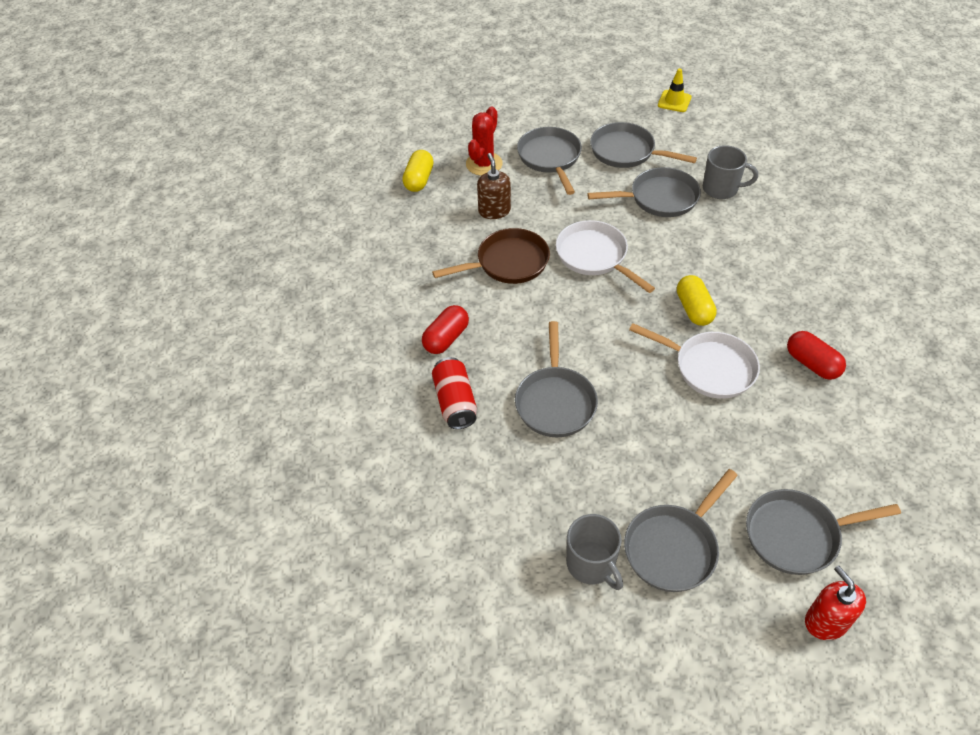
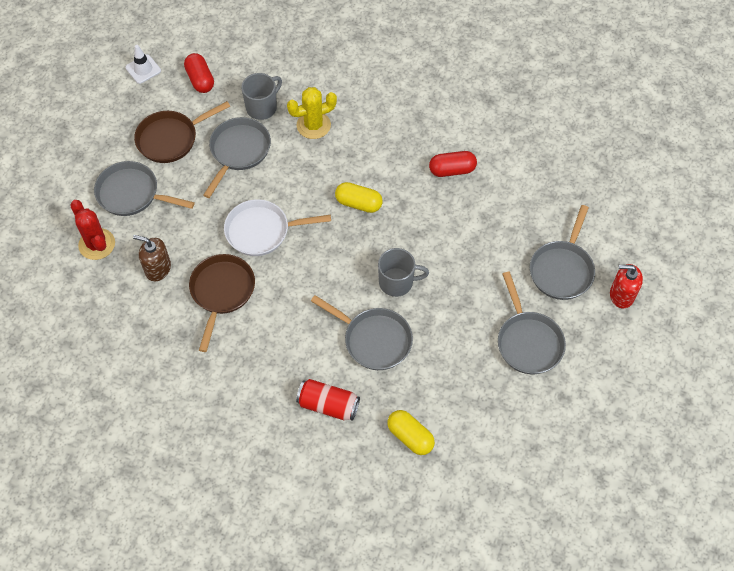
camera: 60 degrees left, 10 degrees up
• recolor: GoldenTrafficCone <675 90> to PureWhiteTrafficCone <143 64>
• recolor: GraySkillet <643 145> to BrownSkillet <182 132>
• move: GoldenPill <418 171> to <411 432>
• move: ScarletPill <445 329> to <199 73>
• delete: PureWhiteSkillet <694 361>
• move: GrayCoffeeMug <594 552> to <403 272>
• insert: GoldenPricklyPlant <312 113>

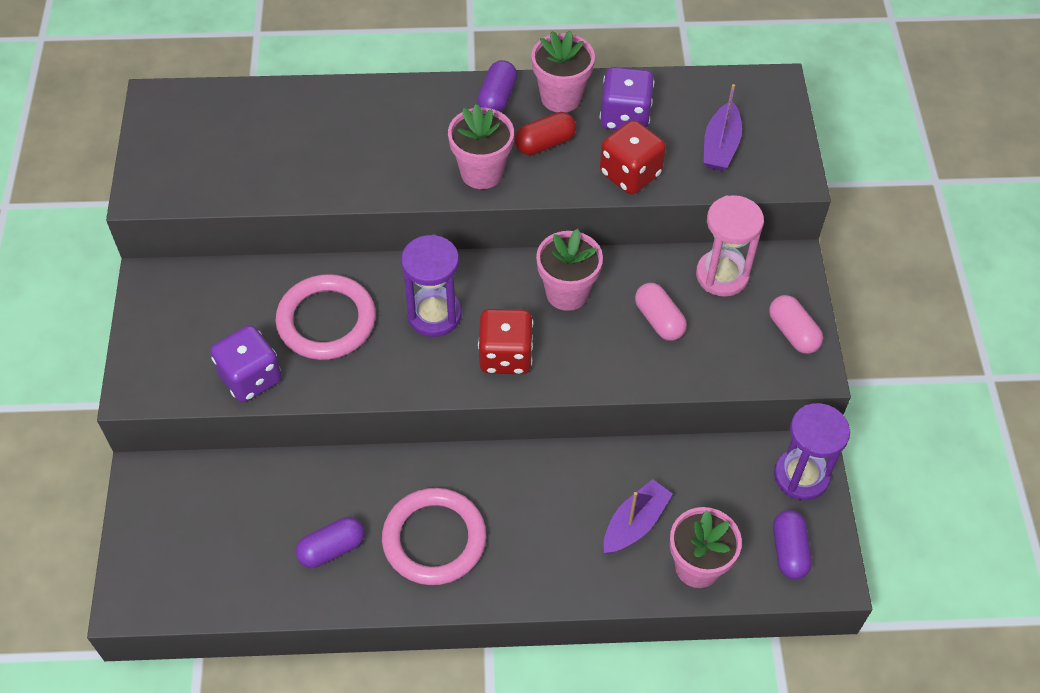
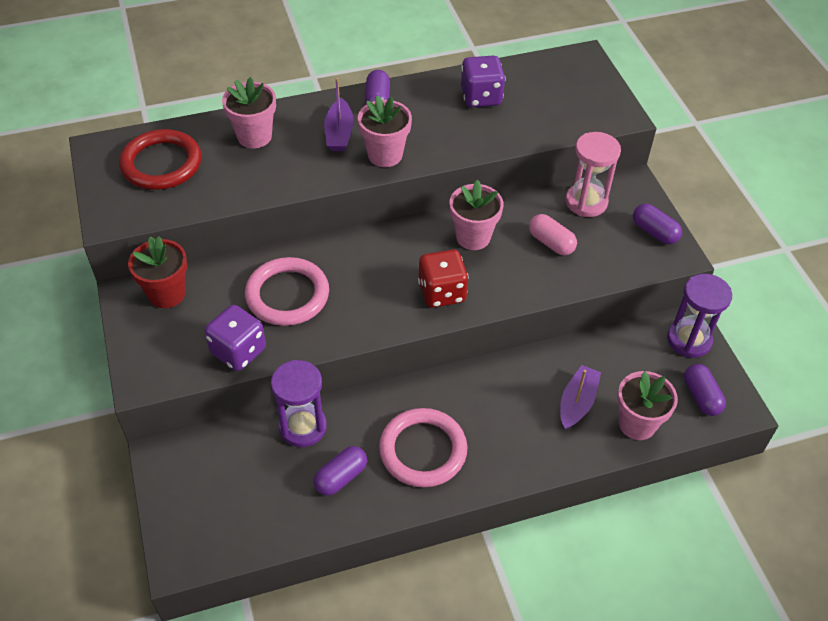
camera: 15 degrees left, 5 degrees down
• move: PinkPottedPlant <563 71> to <249 112>
• move: PurpleToyBoat <722 127> to <339 114>
• delete: ScarletPill <545 133>
• delete: ScarletGameDie <633 157>
• move: PurpleSandTimer <431 286> to <299 403>
• recolor: PinkPill <796 324> to PurplePill <657 224>
• insert: ScarletRing <160 159>
• insert: ScarletPottedPlant <157 272>

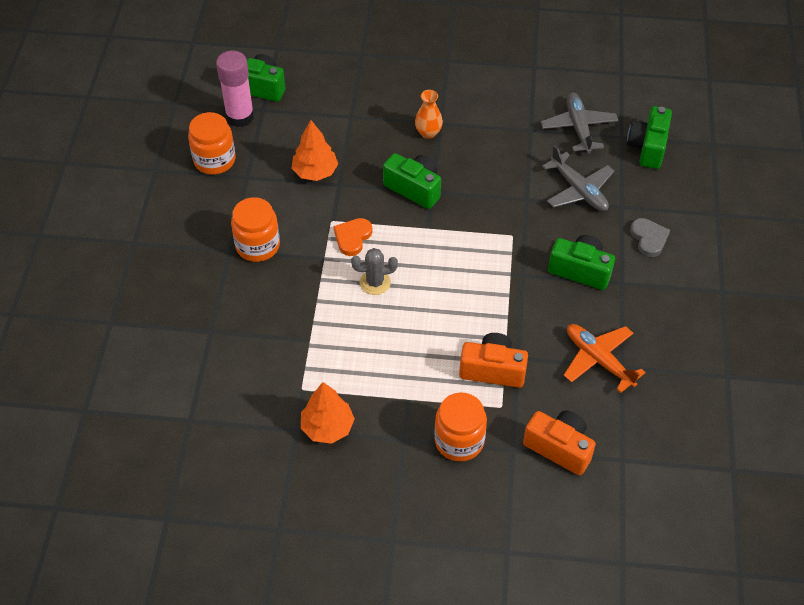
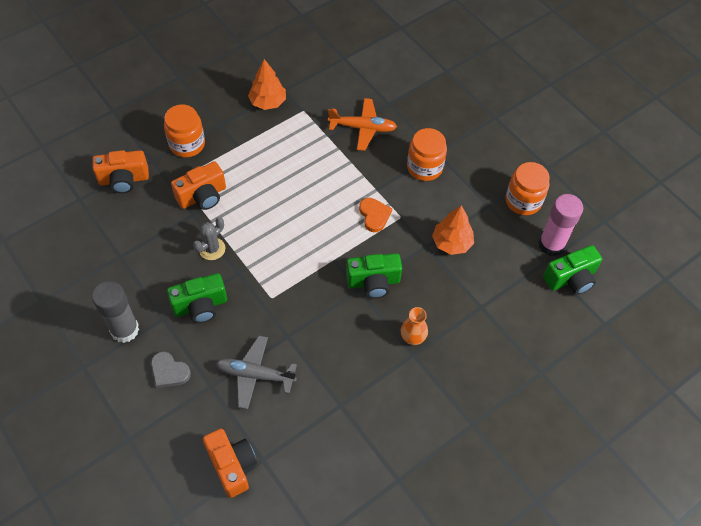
camera: 135 degrees right, 5 degrees up
• delete: GrayToyPlane <579 123>
• recolor: GreenCamera <649 137> to BrightOrangeCamera <230 463>
• move: GrayPricklyPlant <374 271> to <209 238>
• move: BrightOrangeToyPlane <605 358> to <362 124>
• insert: GrayStickOfGlue <115 312>

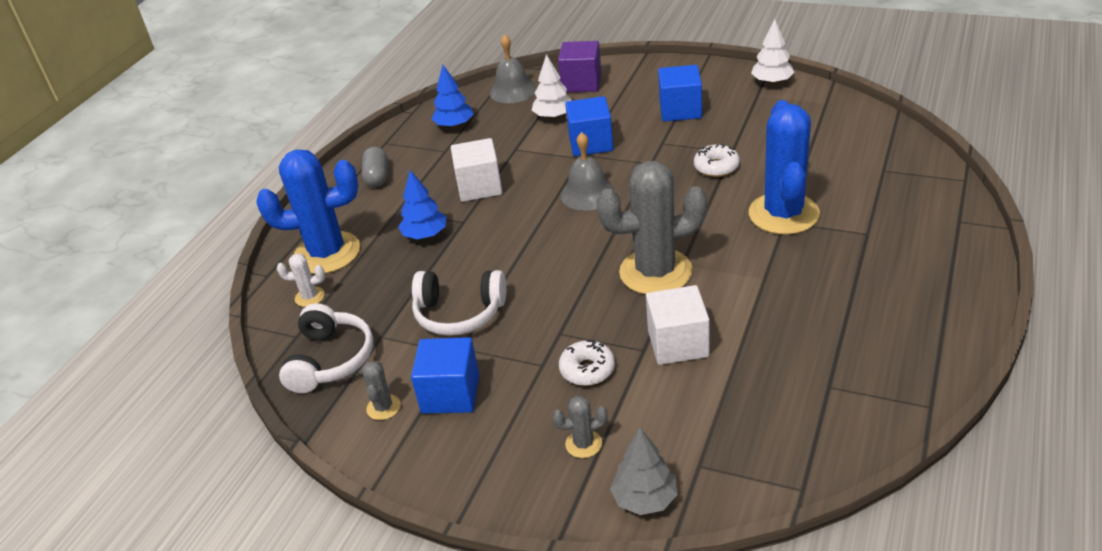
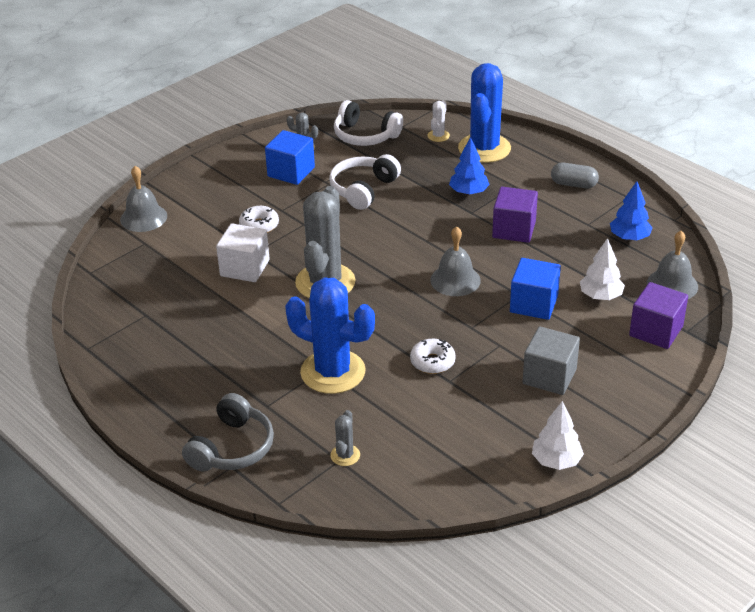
camera: 110 degrees right, 0 degrees up
• recolor: CobaltSolidCube <680 93> to GraySolidCube <551 360>
• recolor: PureWhiteSolidCube <477 170> to PurpleSolidCube <515 215>
• move: GrayPricklyPlant <580 427> to <345 438>
• replace: GrayFirTree <644 471> to GrayHandBell <143 199>
• insert: GrayHeadphones <228 432>

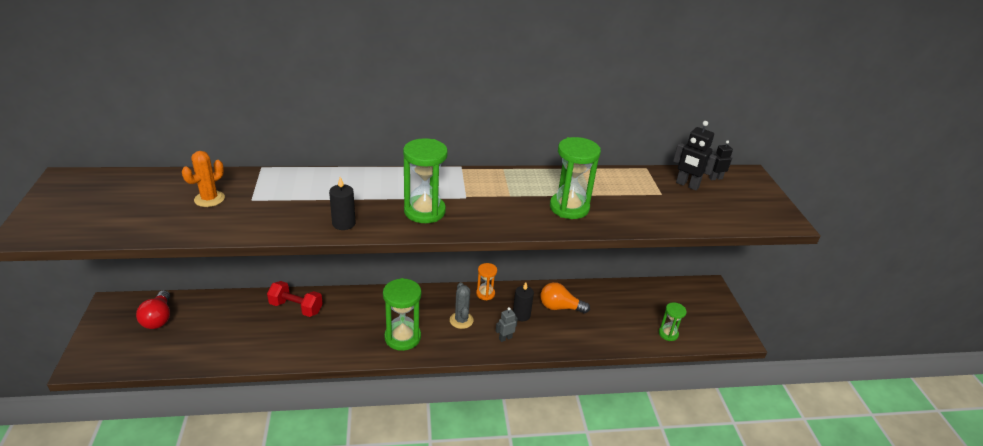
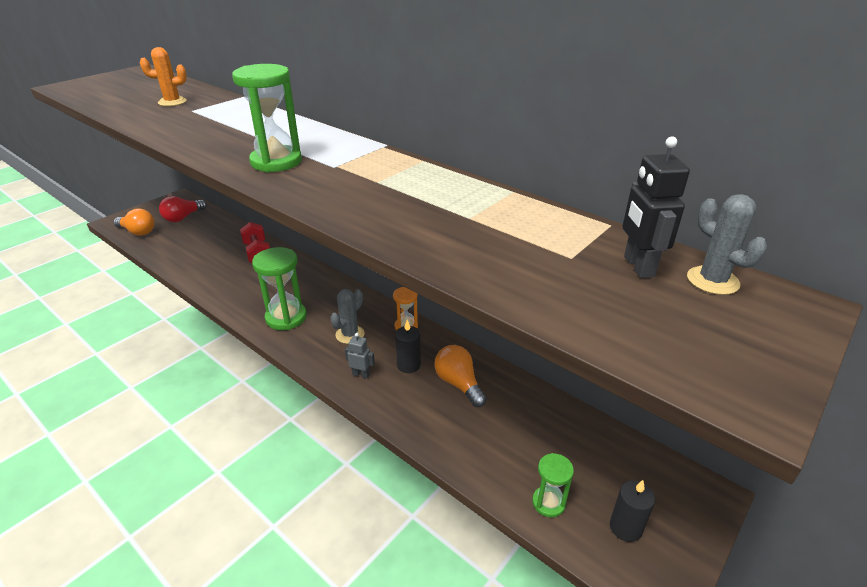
camera: 50 degrees right, 0 degrees up
• delete: GreenSandTimer <575 178>
• replace: BlackRobotFigure <721 160> to GrayPricklyPlant <727 244>
• move: BlackPillarCandle <342 203> to <632 511>
• insert: BrightOrangeBulb <134 222>

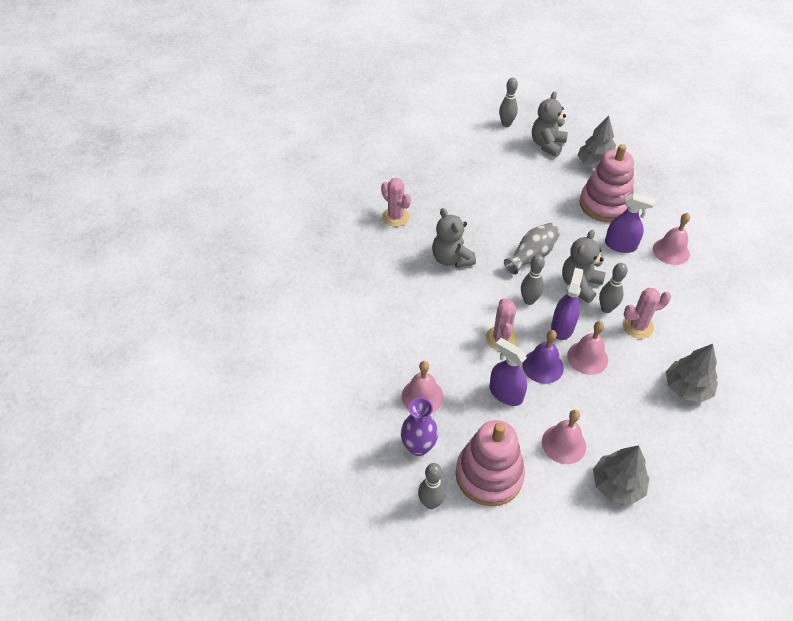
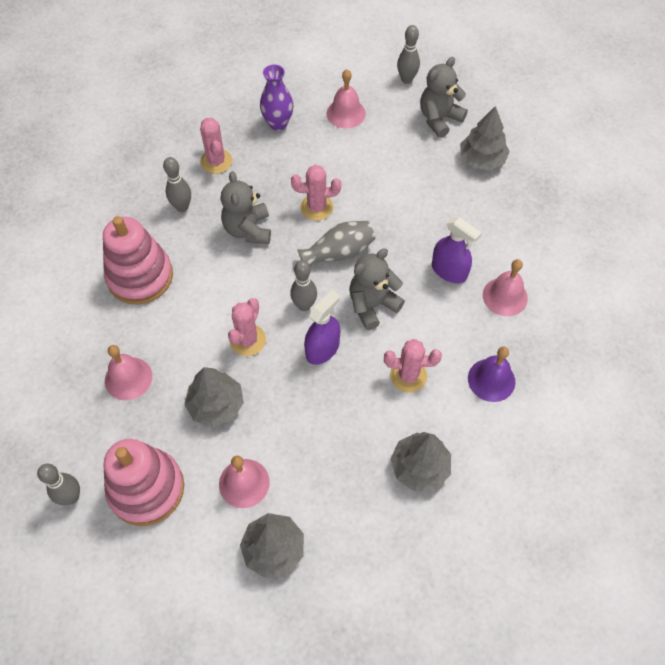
camera: 20 degrees right, 10 degrees up
• move: PinkStackingRings <606 183> to <138 260>
• move: GraySkittle <613 288> to <177 184>
• move: PinkHandBell <587 348> to <346 98>
• move: PurpleHandBell <543 357> to <491 374>
• replace: PurpleSprayer <508 372> to GrayFirTree <214 397>
• move: PurpleFlowerVase <419 427> to <276 97>
• insert: PinkPricklyPlant <316 193>

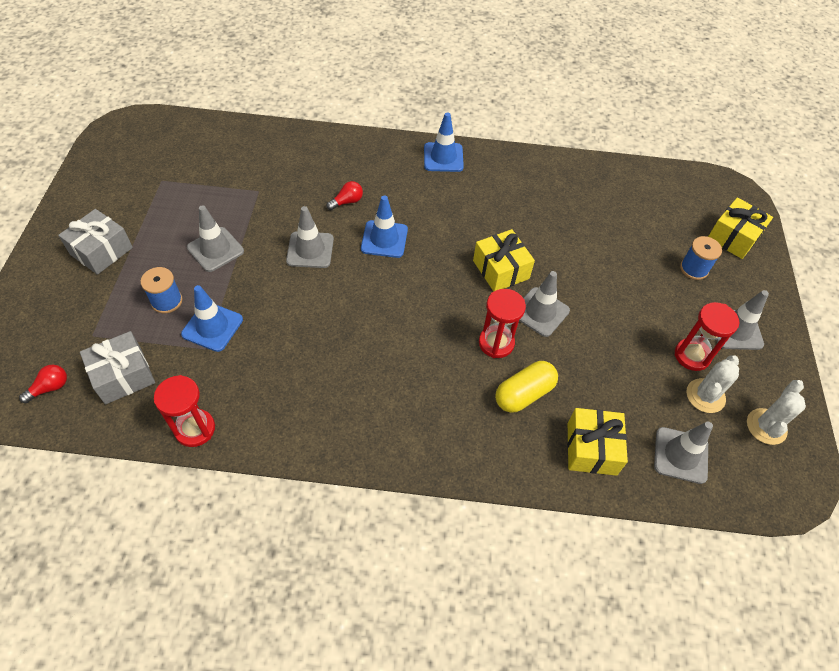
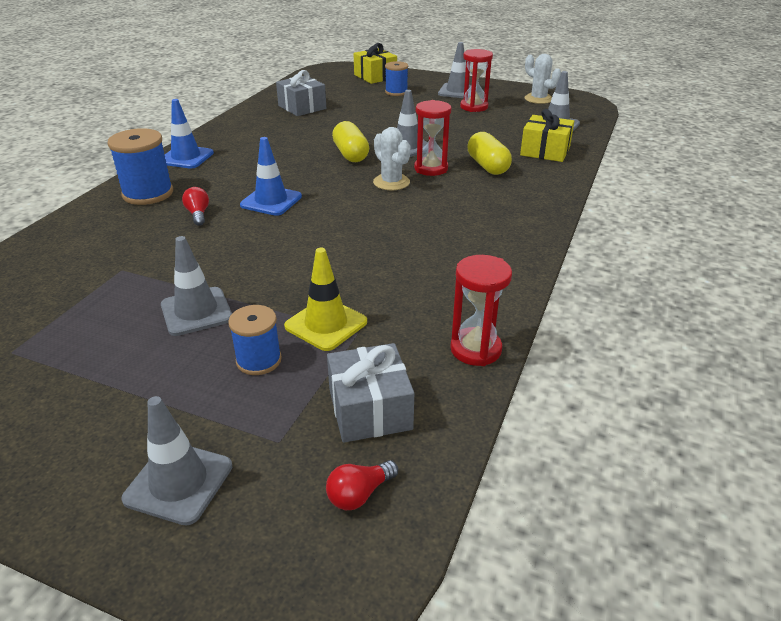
camera: 70 degrees left, 20 degrees down
• move: GrayTrafficCone <310 237> to <177 461>
• move: GrayPresent <95 242> to <301 93>
• replace: GoldenPresent <504 260> to GoldenPill <350 141>
• recolor: CobaltTrafficCone <212 318> to GoldenTrafficCone <325 299>
• move: PureWhitePricklyPlant <712 384> to <391 158>
• rotate: ScarletBulb <43 384> = <362 485> 105 degrees counterclockwise
• insert: CobaltReelOfThread <140 166>

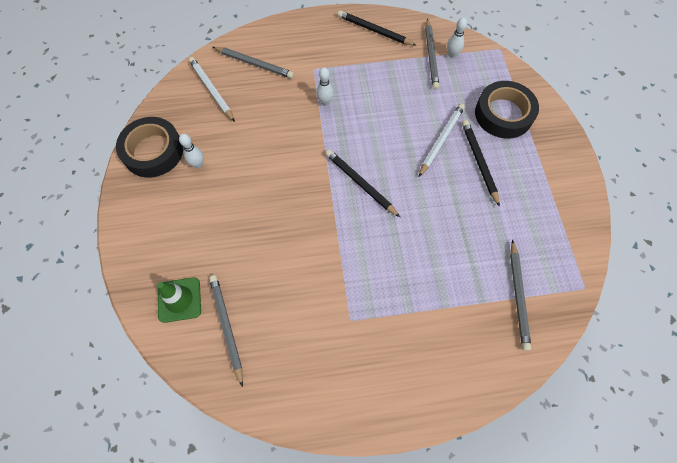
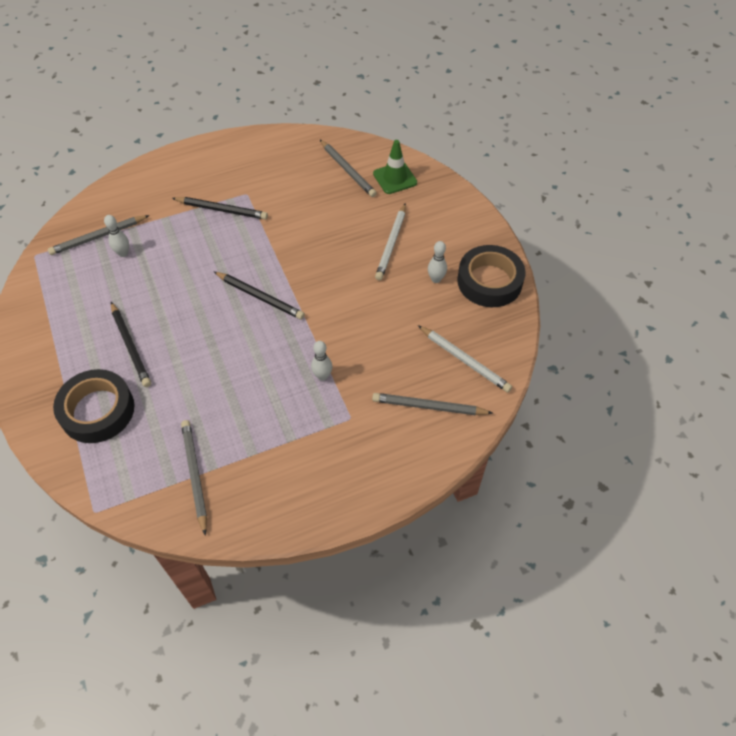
camera: 165 degrees right, 10 degrees down
• move: BlackPencil <377 28> to <220 208>
• move: PureWhiteSkittle <457 38> to <116 236>
• move: PureWhitePencil <442 140> to <390 241>
• rotate: GrayPencil <520 295> = <99 235> 105 degrees counterclockwise

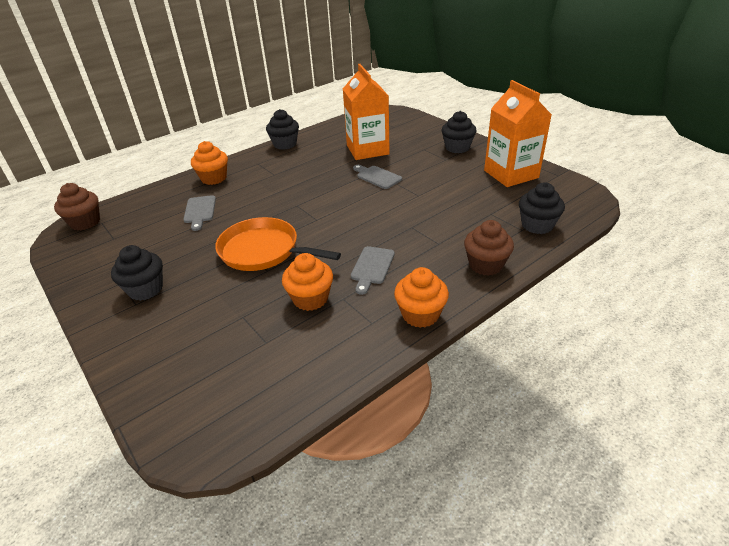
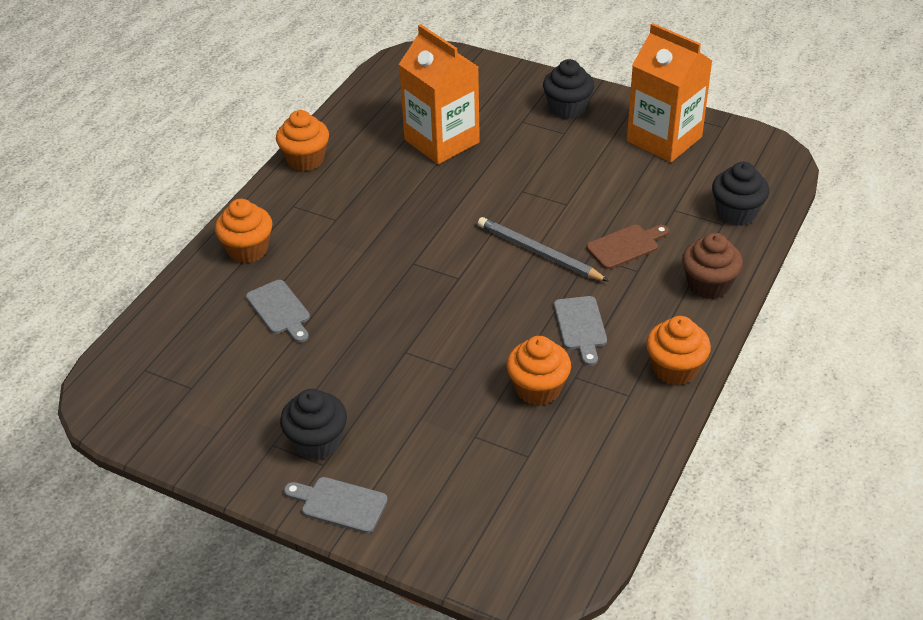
camera: 25 degrees left, 5 degrees up
• recolor: BlackCupcake <282 129> to BrightOrangeCupcake <302 140>
• move: GrayCuttingBoard <377 177> to <336 505>
• delete: BrownCupcake <77 207>
• delete: BrightOrangeSkillet <278 244>
• insert: GrayPencil <543 249>
• insert: BrownCuttingBoard <627 247>

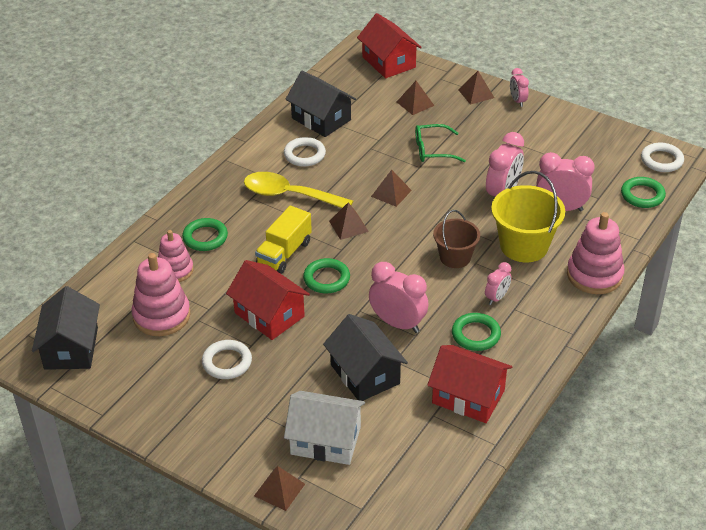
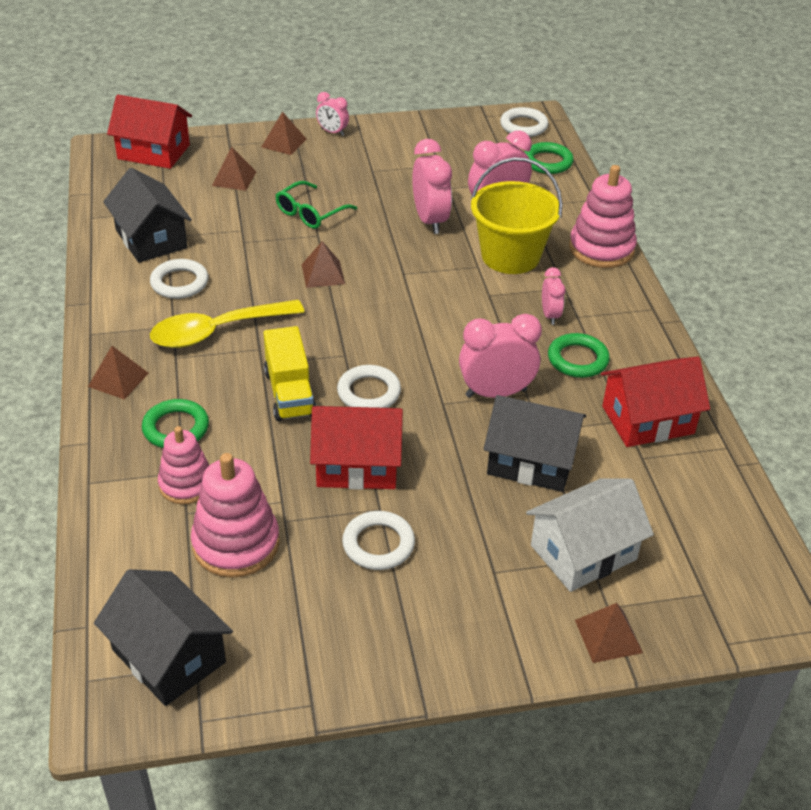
camera: 45 degrees left, 0 degrees up
• rotate: BlackHouse <320 104> = <147 215> 60 degrees clockwise
• move: BrownPyramid <349 221> to <118 373>
• delete: BrownSandBucket <456 239>
• recolor: GreenRing <326 275> to PureWhiteRing <369 386>

